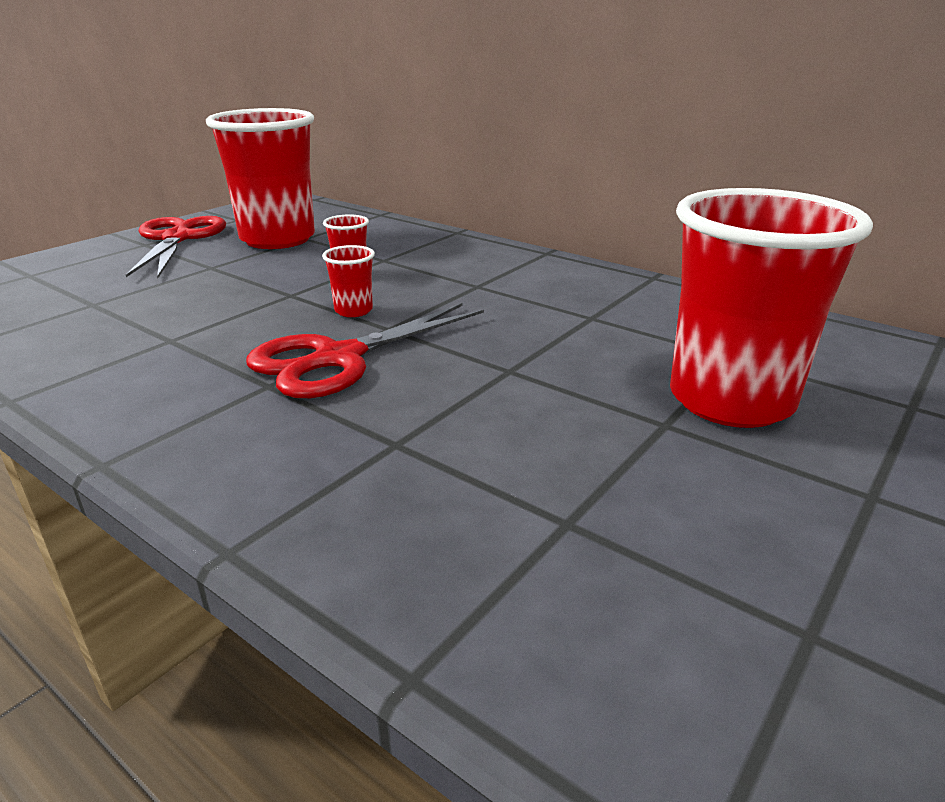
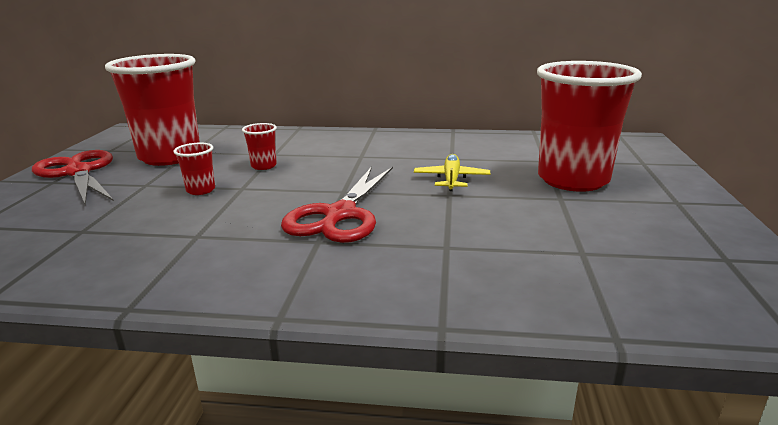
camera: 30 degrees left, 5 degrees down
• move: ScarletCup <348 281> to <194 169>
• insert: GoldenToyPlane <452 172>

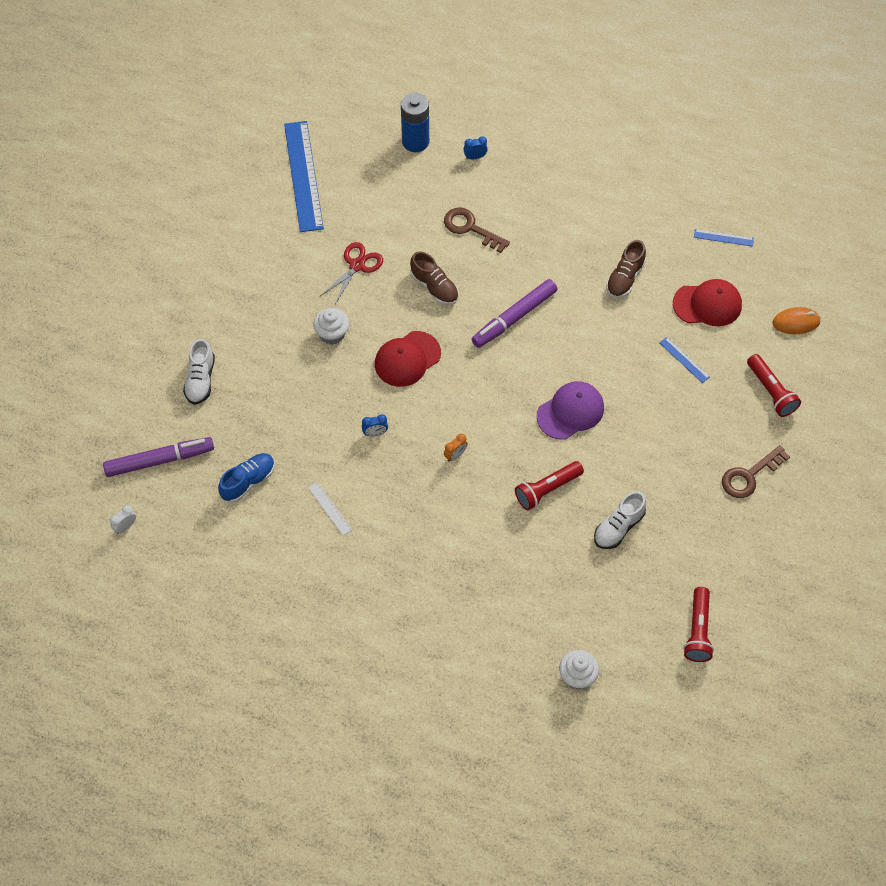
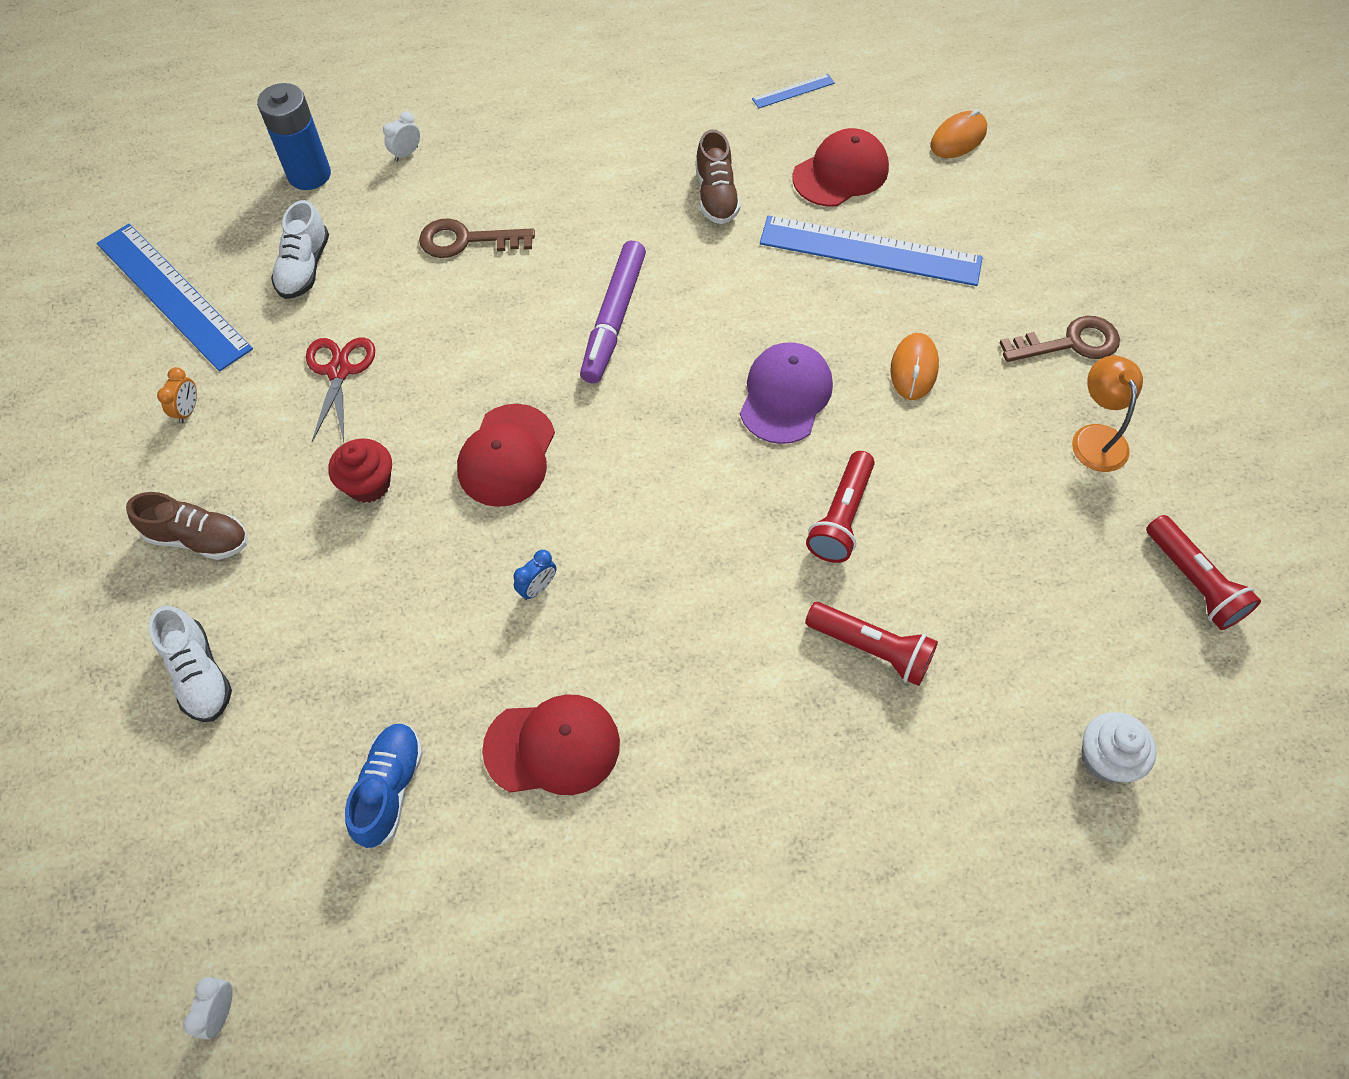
camera: 35 degrees left, 0 degrees up
• recolor: CobaltBedsideClock <475 147> to PureWhiteBedsideClock <401 136>
• move: BrownShoe <434 278> to <187 526>
• recolor: PureWhiteCupcake <331 326> to ScarletCupcake <360 470>
• resize: CobaltRuler <685 360> = <871 251> x2.33
• move: ScarletTorch <774 385> to <871 644>
• move: BrightOrangeBedsideClock <456 448> to <177 395>
• delete: PurpleMarker <158 457>
• rotate: BrownDoorKey <756 471> = <1060 339> 120 degrees counterclockwise
• replace: PureWhiteRuler <330 509> to ScarletCap <551 744>
• move: PureWhiteShoe <620 520> to <300 249>
• insert: BrightOrangeMouse <914 366>
• insert: BrightOrangeLamp <1107 414>

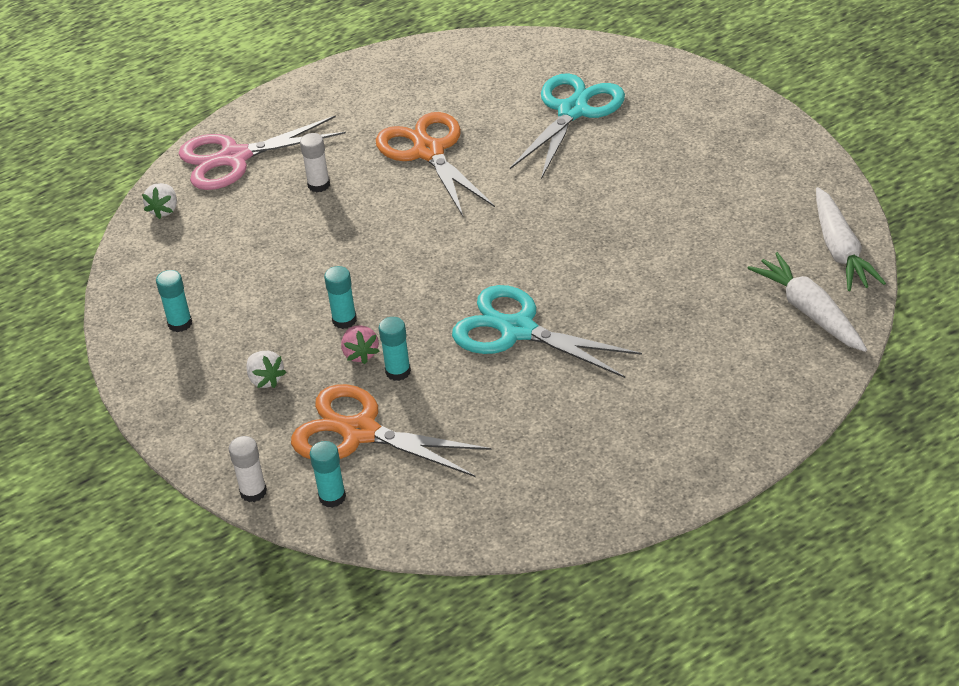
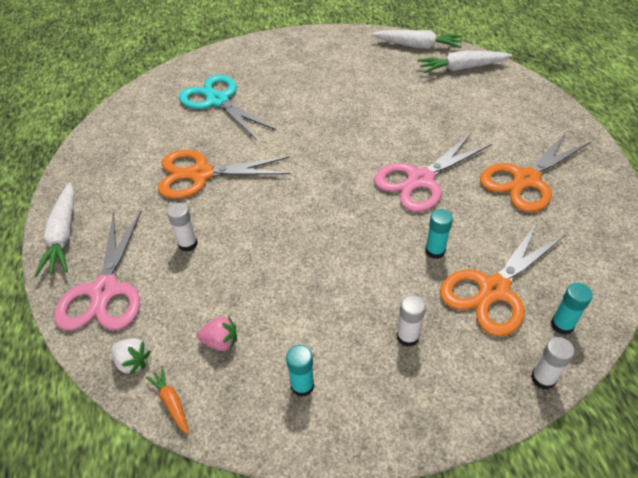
camera: 70 degrees left, 5 degrees up
• delete: AquaStickOfGlue <340 297>
• recolor: AquaScissors <547 331> to PinkScissors <433 172>
• move: PinkStrawberry <360 344> to <217 333>
• replace: PureWhiteStrawberry <266 369> to PureWhiteStickOfGlue <411 321>
• insert: BrightOrangeScissors <535 172>
• insert: PureWhiteCarrot <54 230>
• insert: BrightOrangeCarrot <167 401>

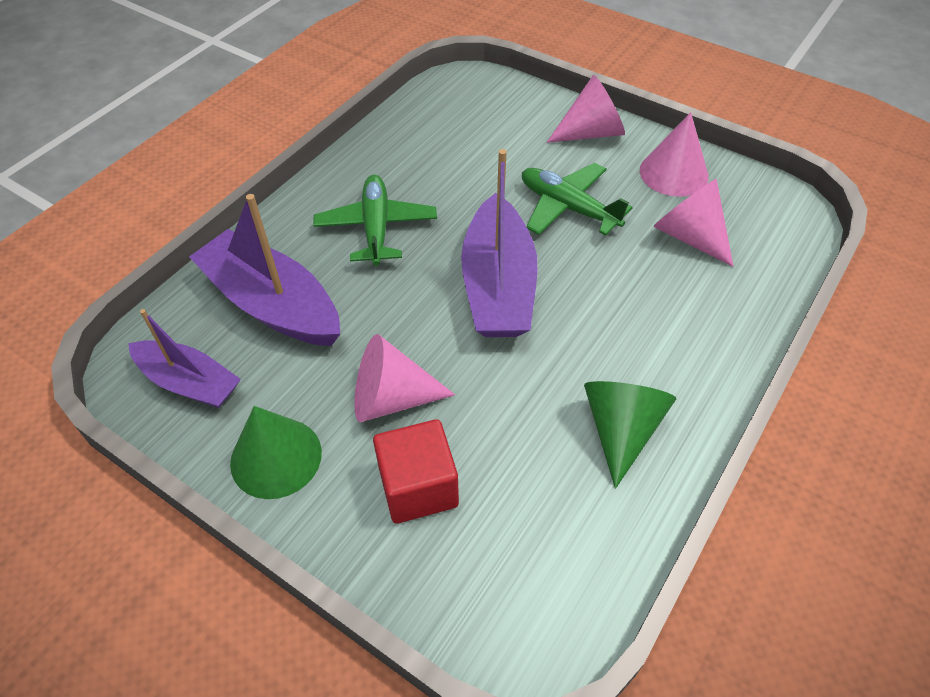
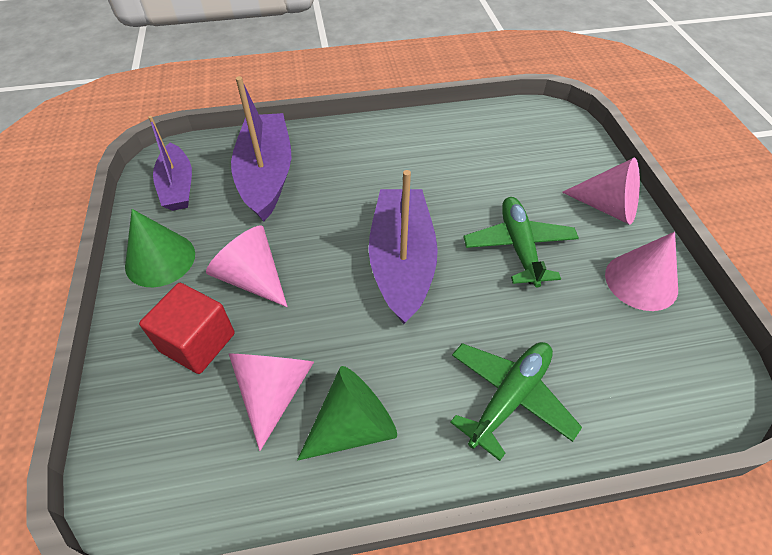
camera: 45 degrees right, 0 degrees up
• rotate: PurpleToyBoat <499 243> = <403 247> 135 degrees clockwise
• move: GreenToyPlane <375 220> to <516 401>
• move: PinkCone <693 223> to <271 402>

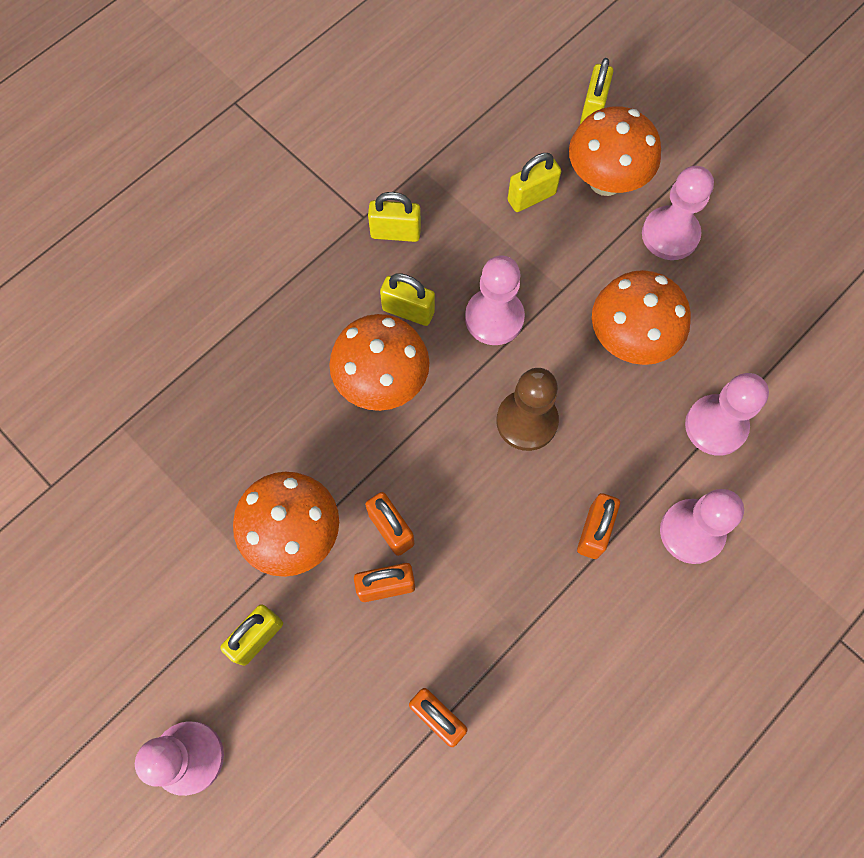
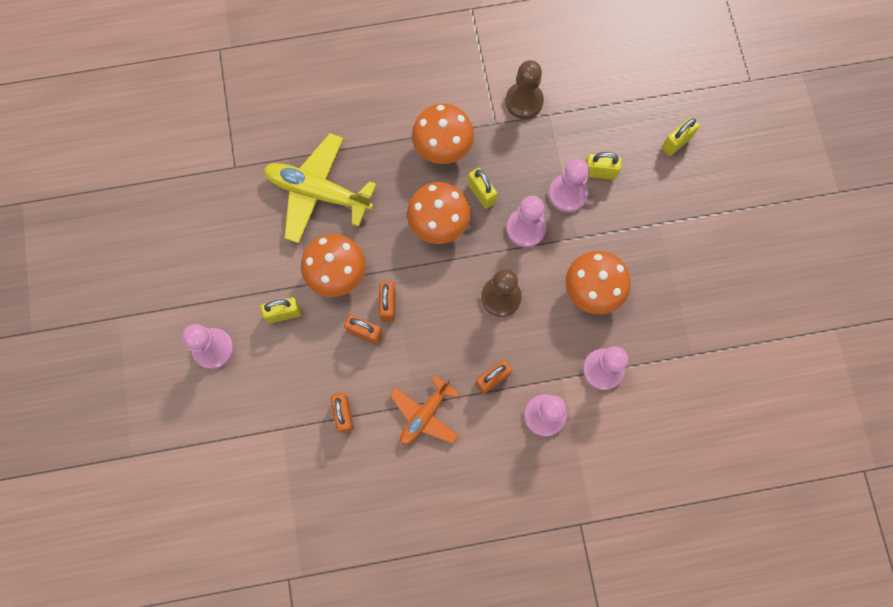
camera: 35 degrees right, 5 degrees up
• move: BrightOrangeToadstool <615 151> to <443 134>
• move: PinkPawn <678 213> to <569 186>
• delete: GoldenPadlock <394 217>
• insert: BrownPawn <524 89>
• insert: GoldenToyPlane <320 188>
• insert: BrightOrangeToyPlane <425 410>

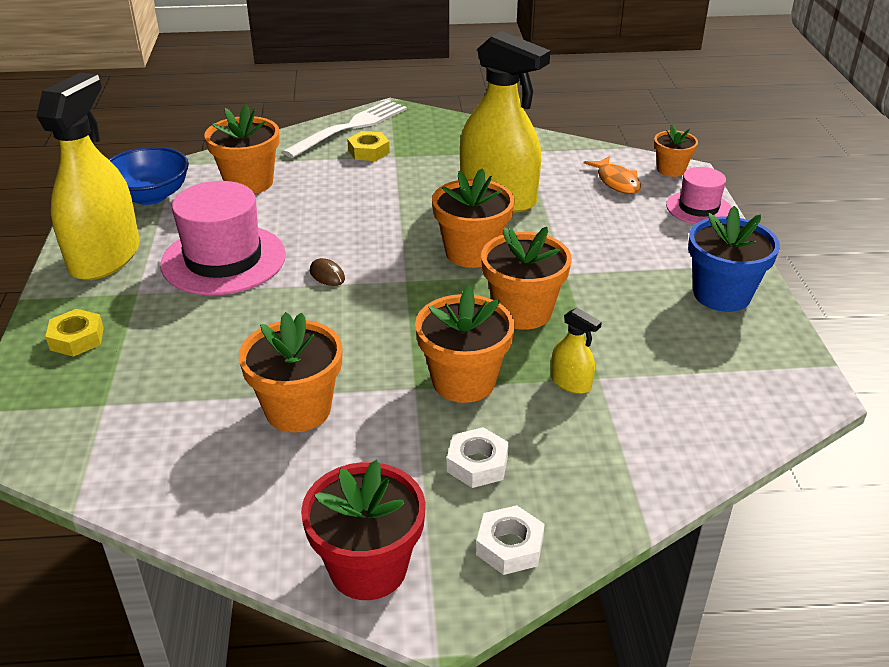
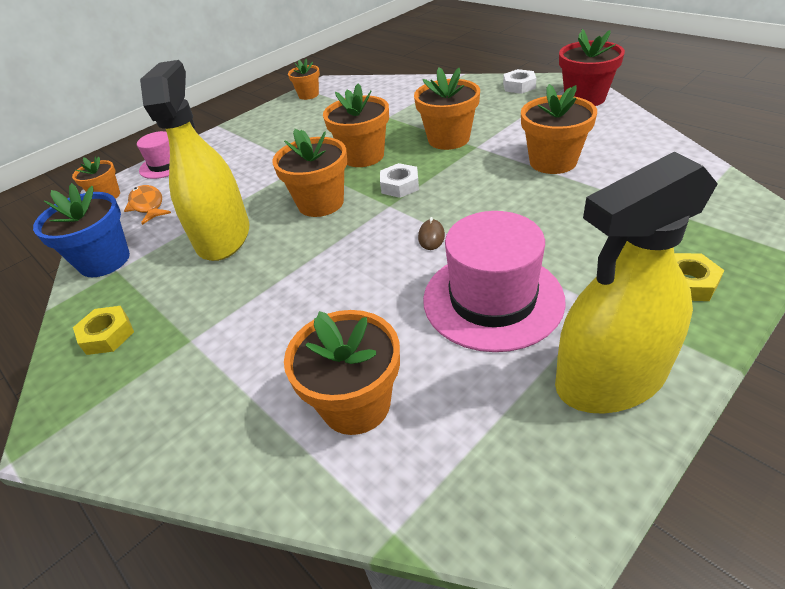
camera: 125 degrees left, 5 degrees up
• delete: PureWhiteTableFork <344 129>
• move: GoldenNut <368 146> to <103 330>
• delete: CobaltServingBowl <148 176>
• rotate: BrightOrangeToyFish <612 175> = <147 205> 60 degrees counterclockwise
• move: CobaltPottedPlant <734 259> to <81 230>
• delete: GoldenSprayer <576 351>
• move: PureWhiteNut <478 457> to <399 180>
• insert: BrightOrangePottedPlant <304 79>

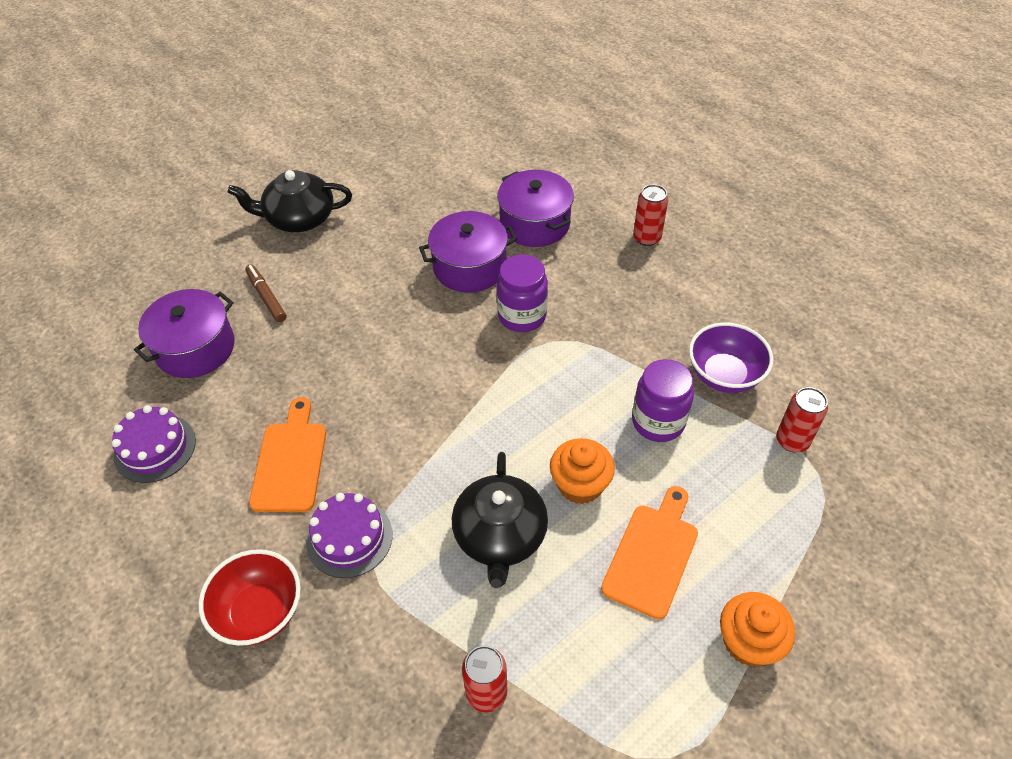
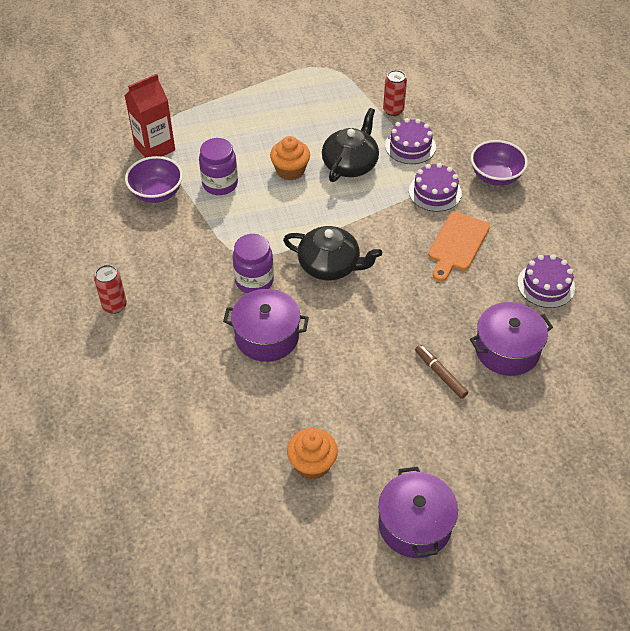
camera: 155 degrees left, 0 degrees up
• move: BlackTeaPot <290 201> to <332 253>
• move: PurplePot <535 208> to <418 512>
• rotate: BrownMarker <265 293> = <441 372> 150 degrees clockwise
• replace: ScarletCan <802 419> to ScarletCarton <149 116>
• delete: BrightOrangeCuttingBoard <649 552>
• recolor: ScarletServingBowl <249 597> to PurpleServingBowl <499 163>
• move: BrightOrangeCupcake <757 629> to <312 454>
• insert: PurpleGateau <410 141>

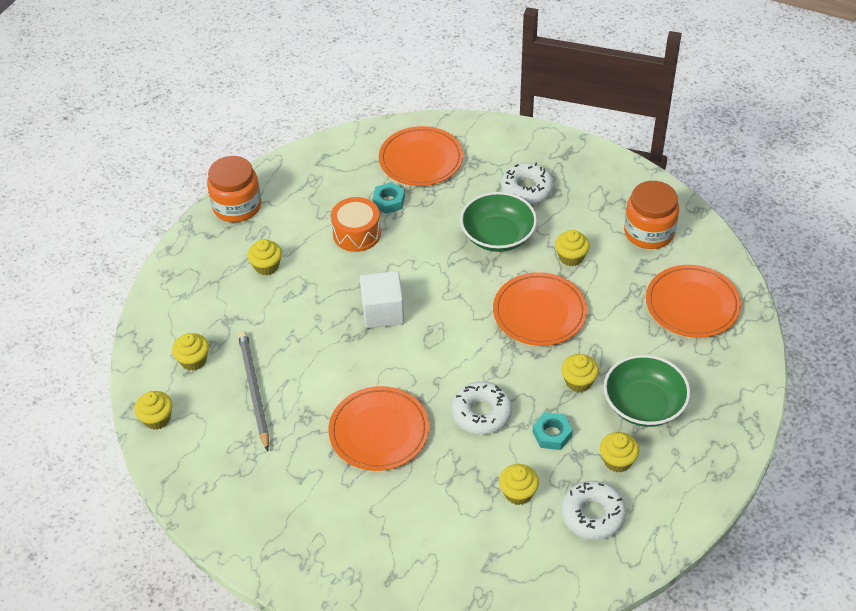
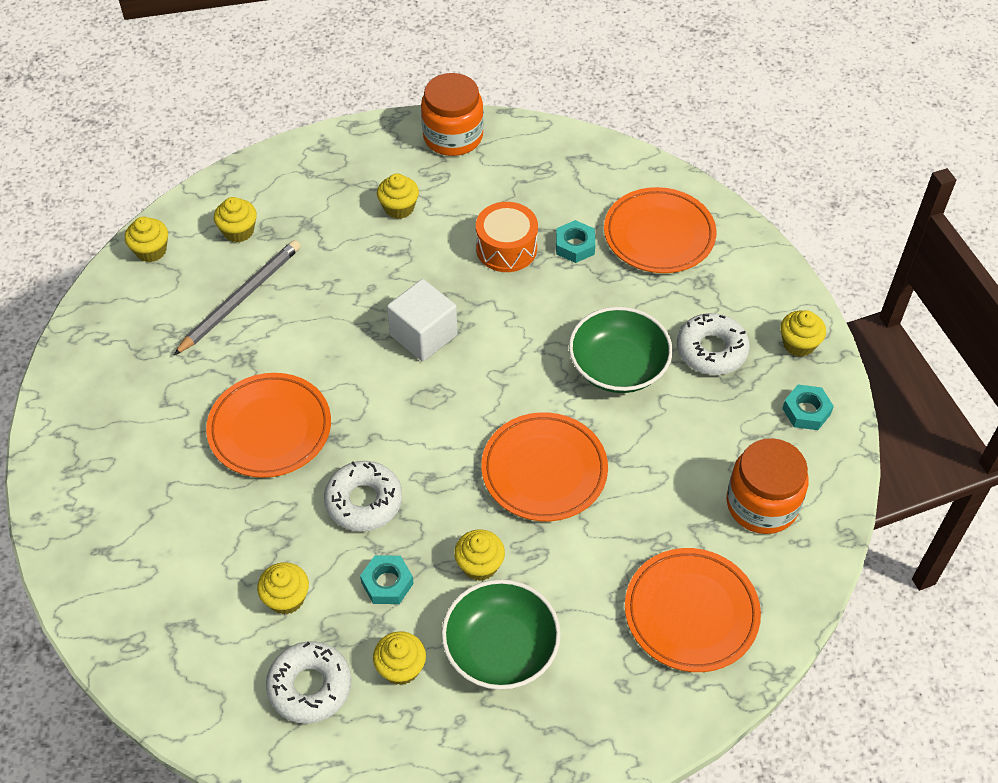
camera: 50 degrees right, 5 degrees up
• move: GoldenCupcake <572 248> to <803 333>
• insert: AquaNut <808 407>

